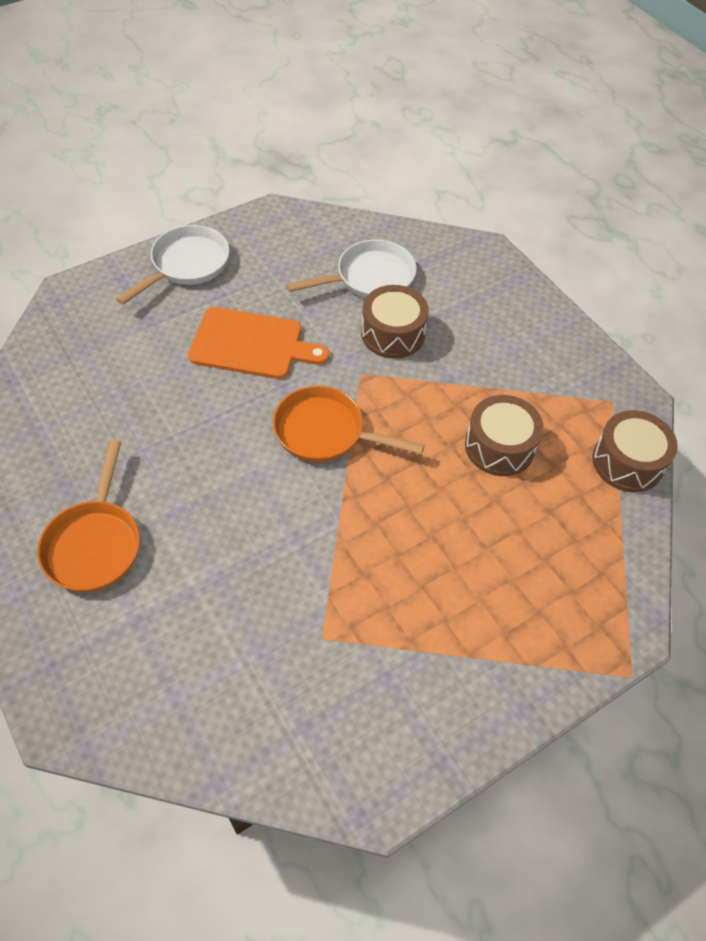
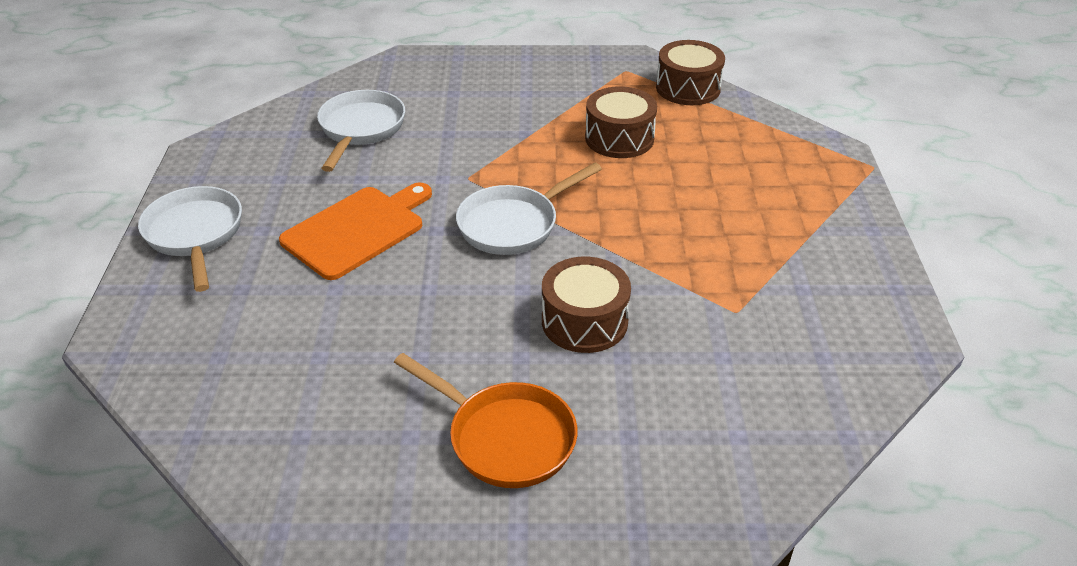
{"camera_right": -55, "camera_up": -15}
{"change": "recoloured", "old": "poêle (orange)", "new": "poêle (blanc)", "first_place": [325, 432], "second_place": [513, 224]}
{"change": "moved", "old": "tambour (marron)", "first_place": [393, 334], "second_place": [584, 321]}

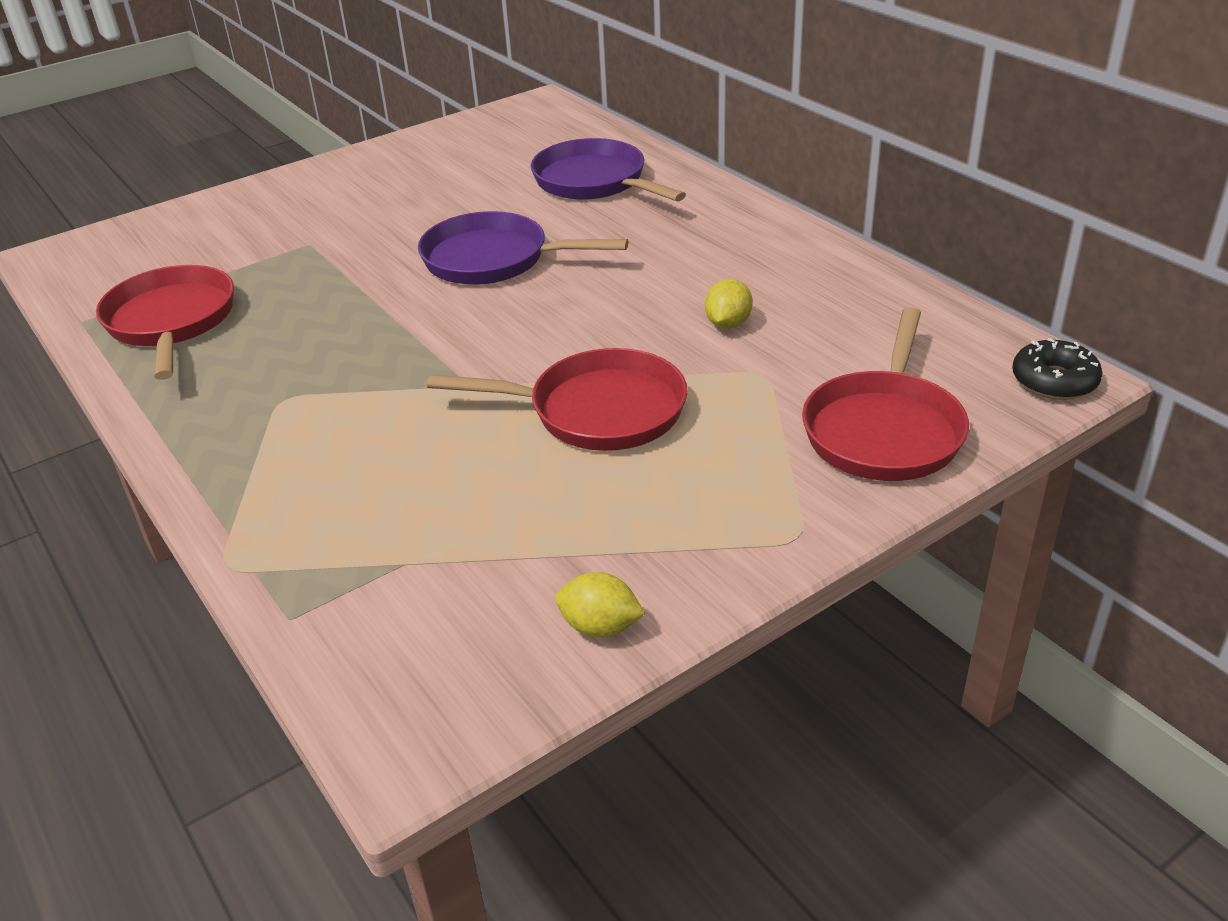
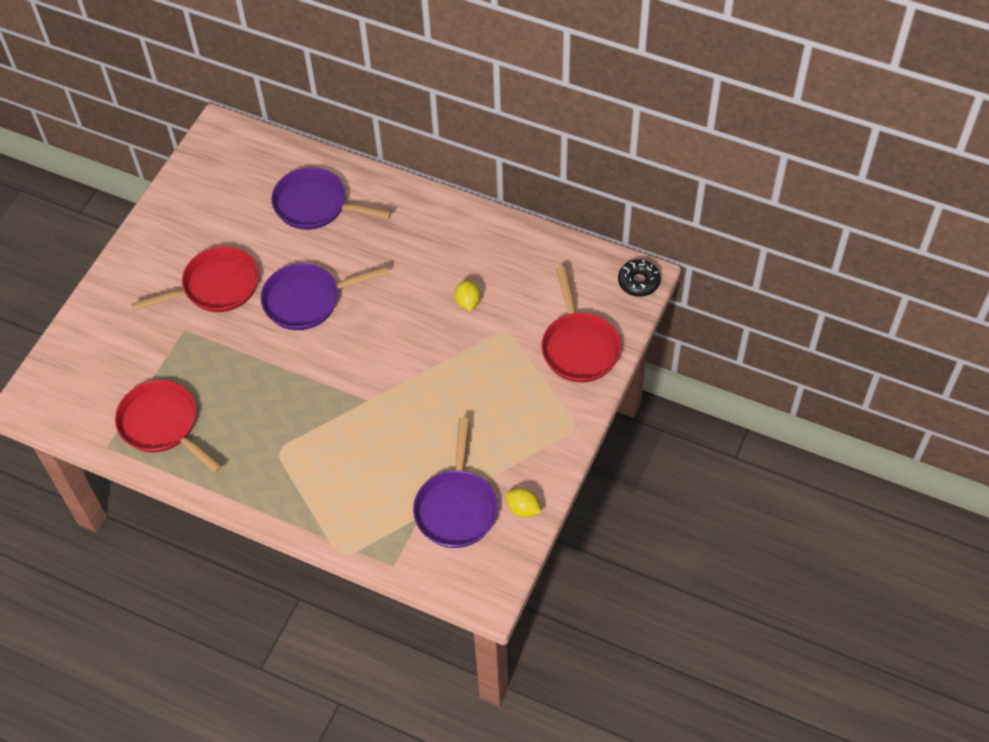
{"camera_right": -30, "camera_up": 20}
{"change": "moved", "old": "poêle (rouge)", "first_place": [598, 411], "second_place": [216, 286]}
{"change": "turned", "old": "citron (jaune)", "first_place": [600, 627], "second_place": [523, 509], "degrees": 45}
{"change": "added", "new": "poêle (violet)", "second_place": [456, 507]}

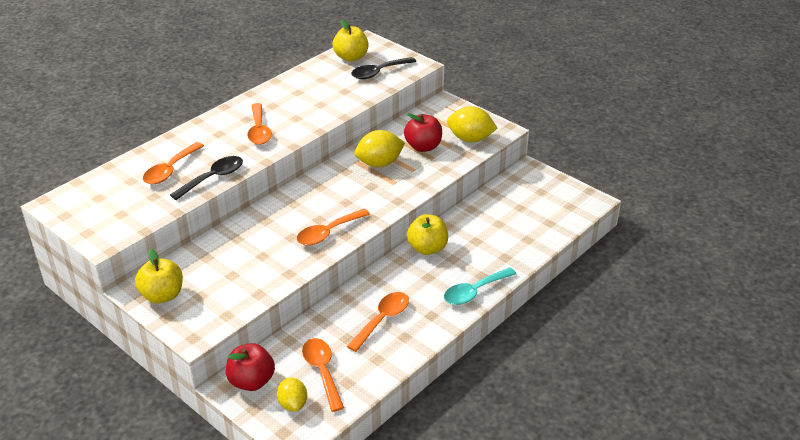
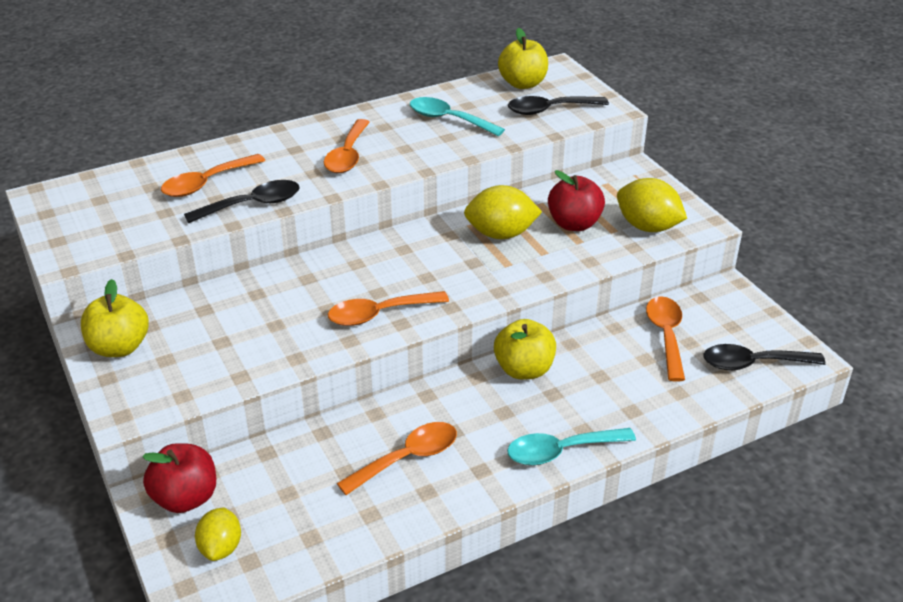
{"camera_right": 20, "camera_up": 0}
{"change": "moved", "old": "cuillère (orange)", "first_place": [322, 371], "second_place": [666, 336]}
{"change": "added", "new": "cuillère (turquoise)", "second_place": [449, 119]}
{"change": "added", "new": "cuillère (noir)", "second_place": [753, 363]}

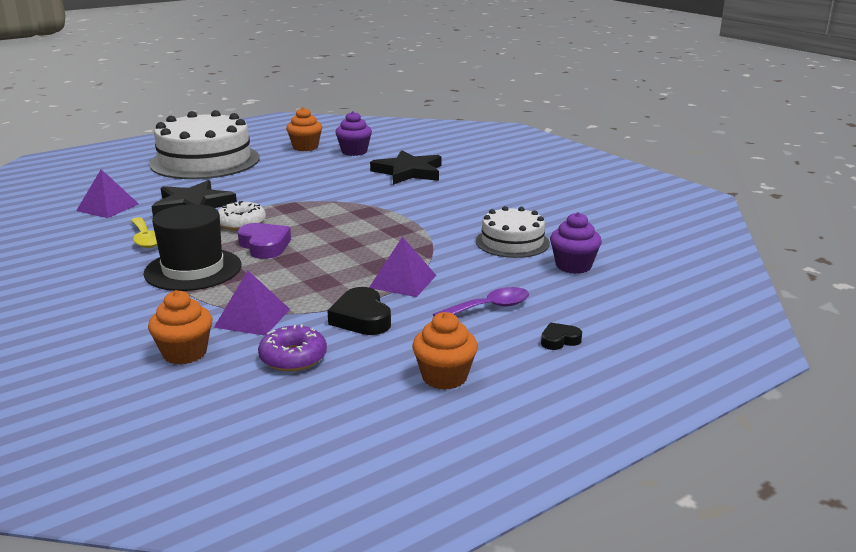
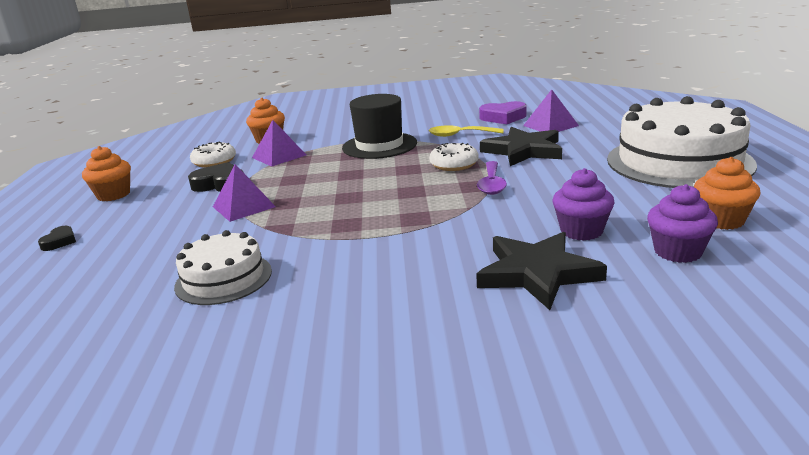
{"camera_right": 125, "camera_up": 0}
{"change": "moved", "old": "cœur (violet)", "first_place": [264, 246], "second_place": [503, 117]}
{"change": "recoloured", "old": "beignet (violet)", "new": "beignet (blanc)", "first_place": [293, 357], "second_place": [214, 161]}
{"change": "moved", "old": "cuillère (violet)", "first_place": [489, 308], "second_place": [491, 184]}
{"change": "moved", "old": "muffin (violet)", "first_place": [573, 266], "second_place": [581, 231]}

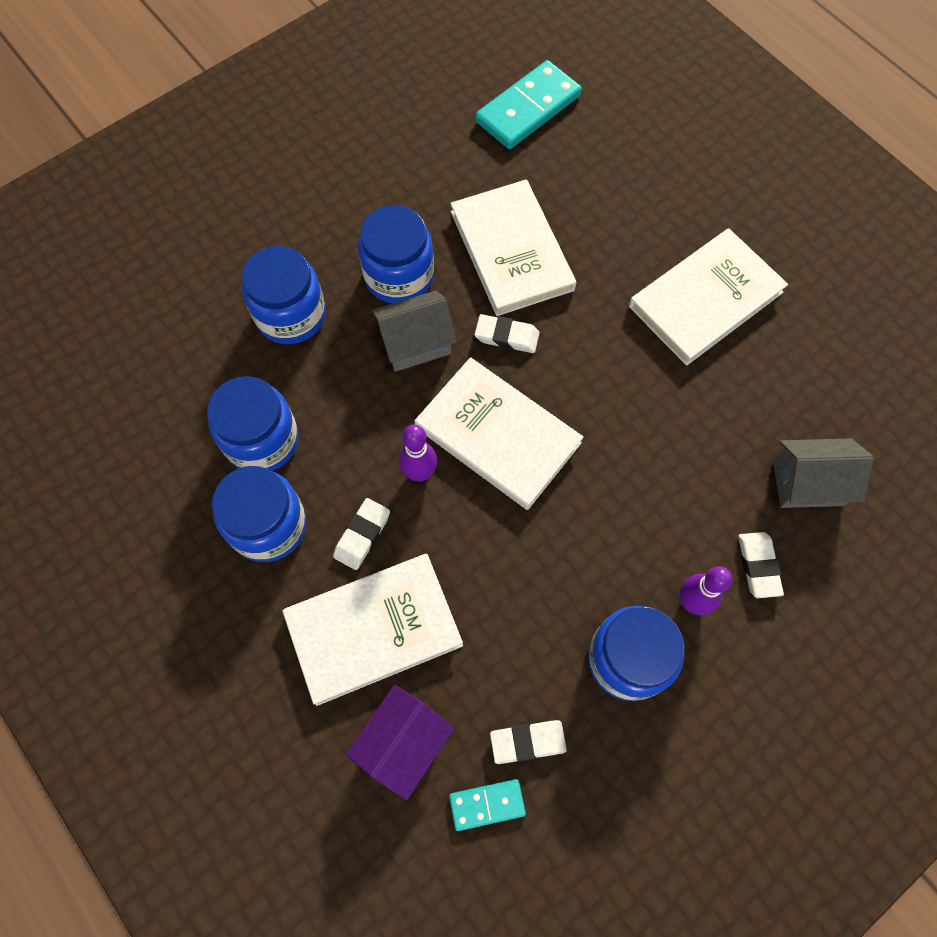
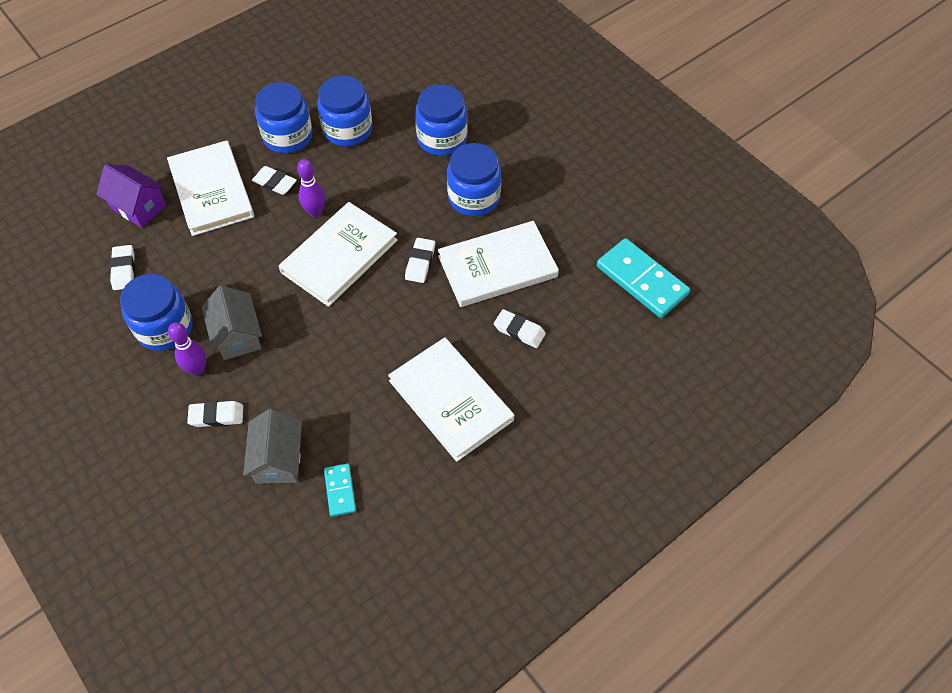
{"camera_right": 90, "camera_up": -10}
{"change": "moved", "old": "maison (gris)", "first_place": [415, 343], "second_place": [237, 335]}
{"change": "moved", "old": "domino (turquoise)", "first_place": [487, 804], "second_place": [340, 491]}
{"change": "added", "new": "gomme (blanc)", "second_place": [519, 331]}

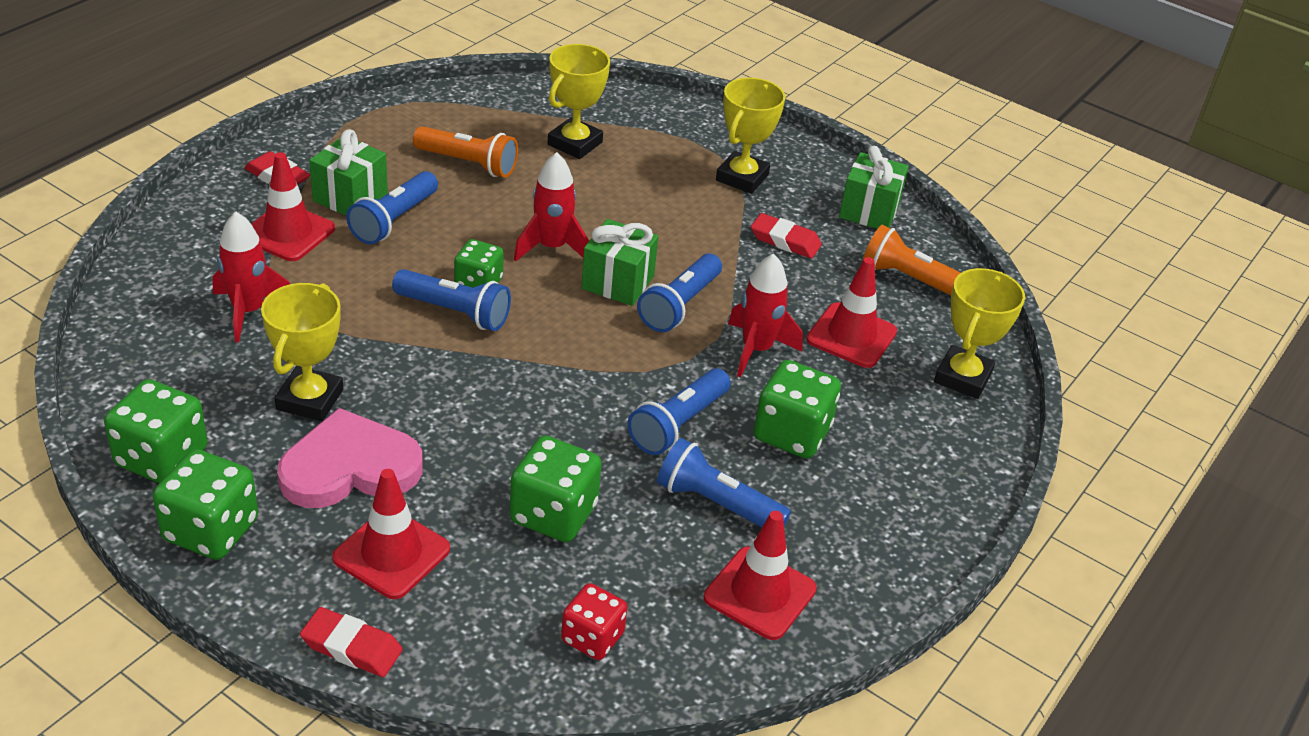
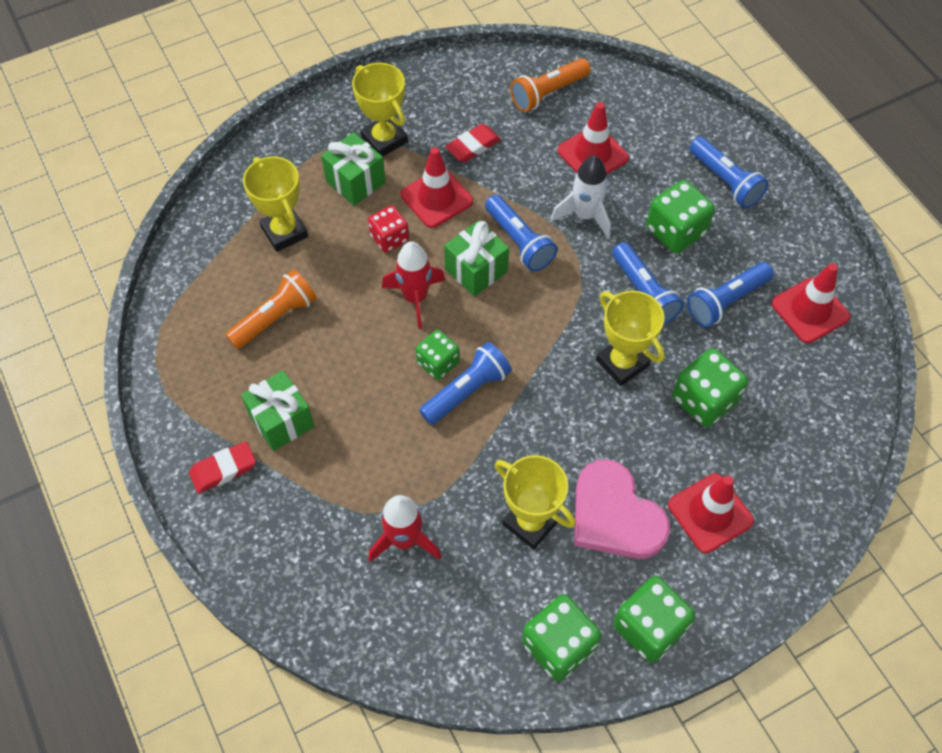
{"camera_right": -60, "camera_up": 20}
{"change": "moved", "old": "cône de chantier (rouge)", "first_place": [288, 233], "second_place": [436, 198]}
{"change": "turned", "old": "cœur (rose)", "first_place": [350, 467], "second_place": [615, 515], "degrees": -45}
{"change": "removed", "old": "gomme (rouge)", "first_place": [352, 647]}
{"change": "moved", "old": "lampe de poche (bleu)", "first_place": [394, 221], "second_place": [725, 181]}
{"change": "moved", "old": "dé (rouge)", "first_place": [592, 637], "second_place": [389, 238]}
{"change": "recoloured", "old": "fusée (rouge)", "new": "fusée (blanc)", "first_place": [756, 349], "second_place": [585, 215]}
{"change": "moved", "old": "cadeau (vert)", "first_place": [869, 211], "second_place": [355, 182]}
{"change": "moved", "old": "trophée (jaune)", "first_place": [962, 377], "second_place": [622, 363]}

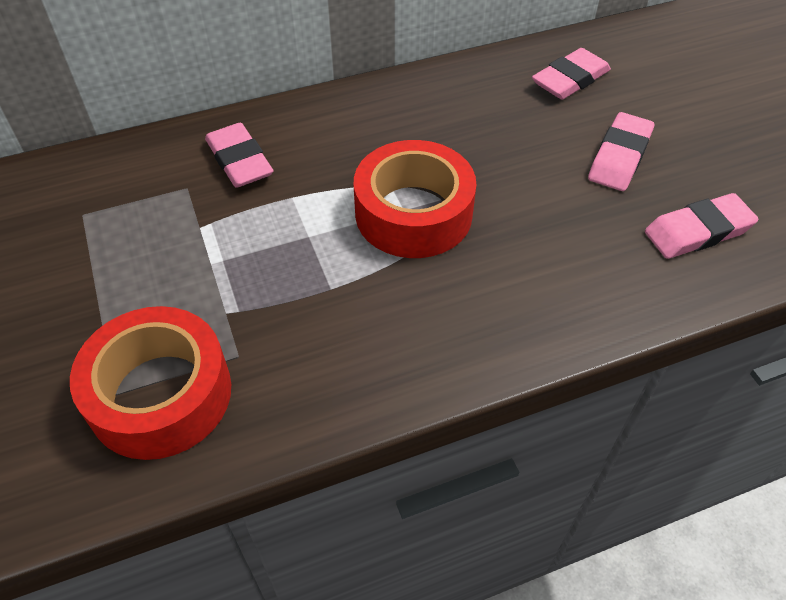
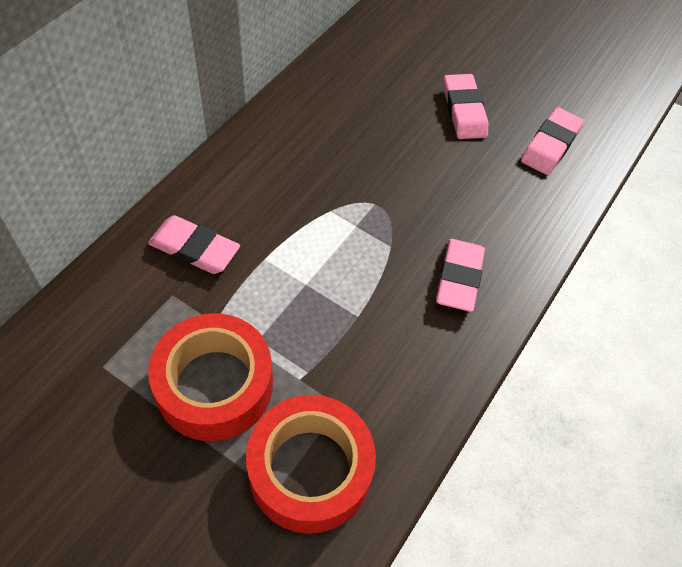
{"camera_right": -40, "camera_up": 5}
{"change": "moved", "old": "ruban adhésif (rouge)", "first_place": [413, 213], "second_place": [214, 385]}
{"change": "moved", "old": "gomme (rose)", "first_place": [570, 79], "second_place": [459, 278]}

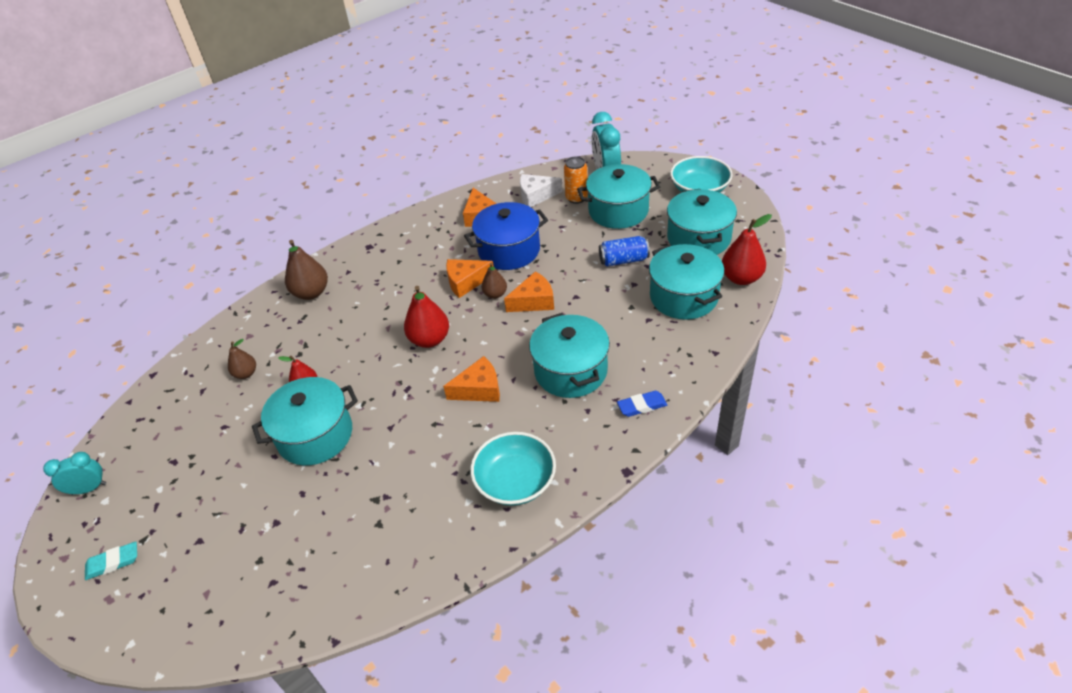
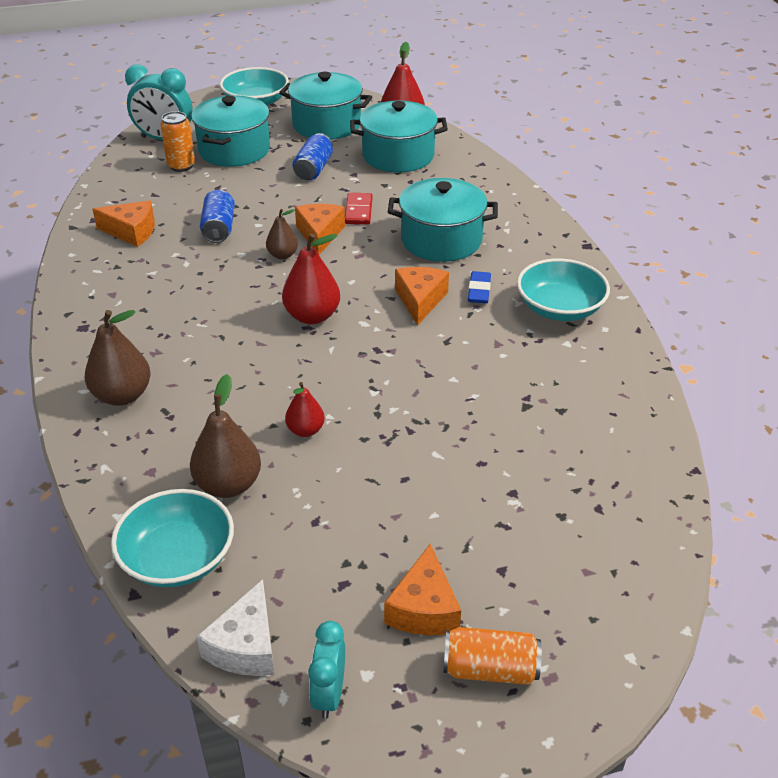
{"camera_right": -70, "camera_up": -5}
{"change": "replaced", "old": "gomme (turquoise)", "new": "canette (orange)", "first_place": [113, 562], "second_place": [490, 669]}
{"change": "resized", "old": "poire (marron)", "first_place": [246, 373], "second_place": [228, 485], "factor": 1.67}
{"change": "removed", "old": "marmite (turquoise)", "first_place": [315, 435]}
{"change": "moved", "old": "fromage (orange)", "first_place": [466, 282], "second_place": [424, 608]}
{"change": "replaced", "old": "marmite (bleu)", "new": "canette (bleu)", "first_place": [509, 250], "second_place": [219, 228]}
{"change": "moved", "old": "fromage (blanc)", "first_place": [536, 196], "second_place": [246, 646]}
{"change": "moved", "old": "gomme (bleu)", "first_place": [642, 406], "second_place": [479, 291]}
{"change": "added", "new": "bol (turquoise)", "second_place": [178, 558]}
{"change": "added", "new": "domino (rouge)", "second_place": [358, 211]}

